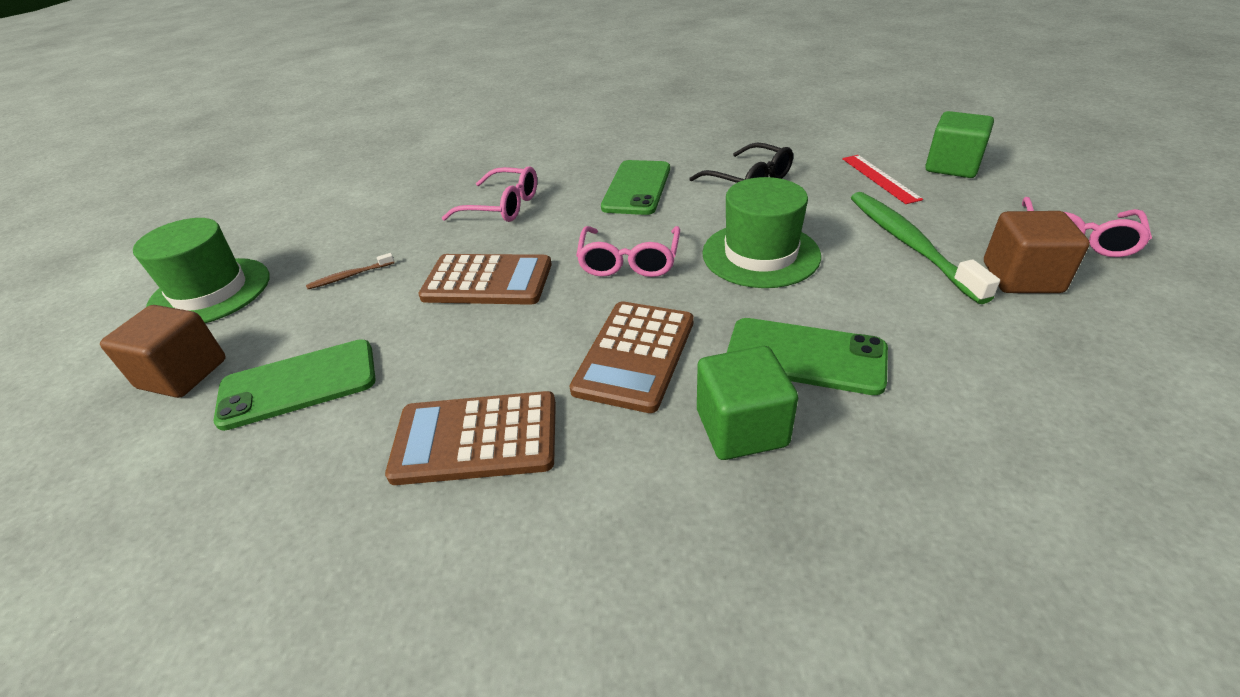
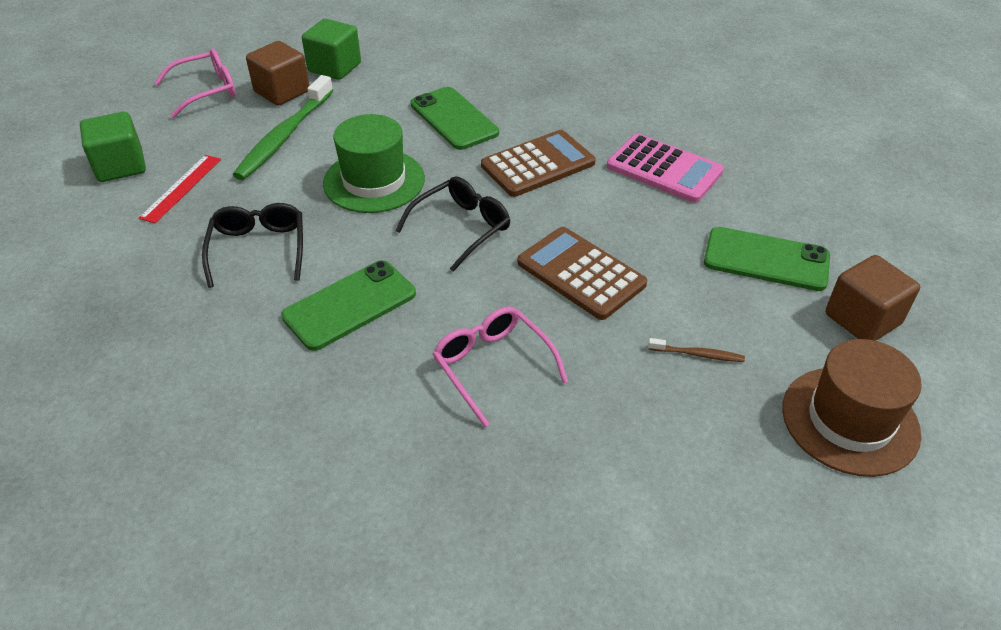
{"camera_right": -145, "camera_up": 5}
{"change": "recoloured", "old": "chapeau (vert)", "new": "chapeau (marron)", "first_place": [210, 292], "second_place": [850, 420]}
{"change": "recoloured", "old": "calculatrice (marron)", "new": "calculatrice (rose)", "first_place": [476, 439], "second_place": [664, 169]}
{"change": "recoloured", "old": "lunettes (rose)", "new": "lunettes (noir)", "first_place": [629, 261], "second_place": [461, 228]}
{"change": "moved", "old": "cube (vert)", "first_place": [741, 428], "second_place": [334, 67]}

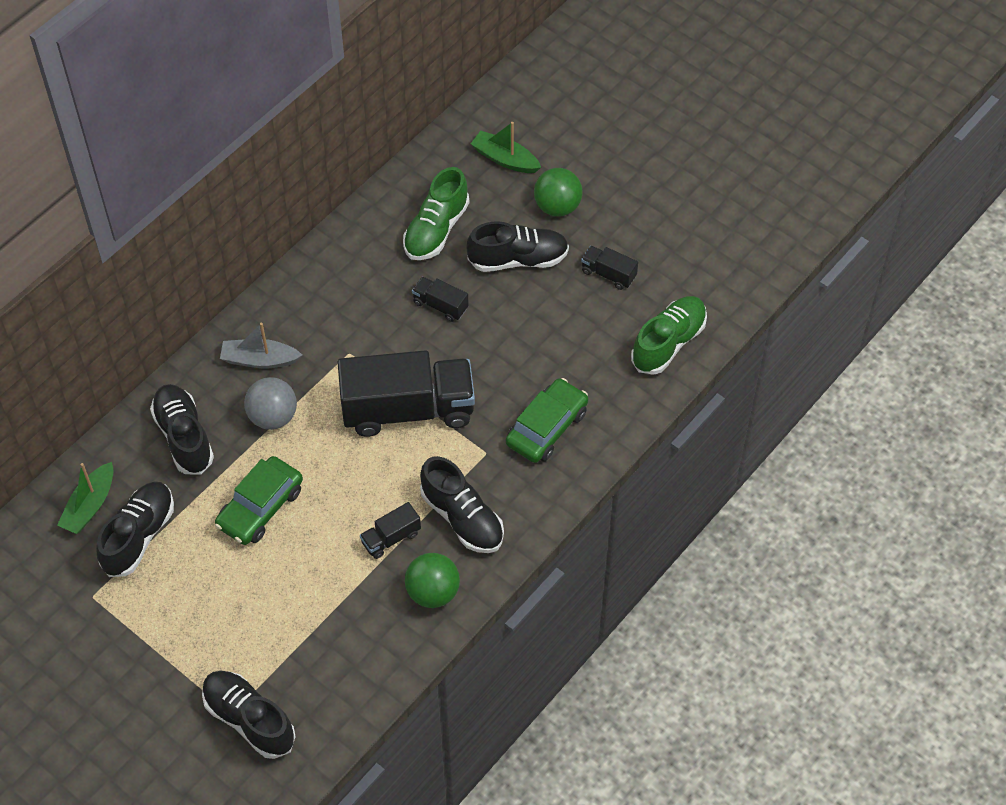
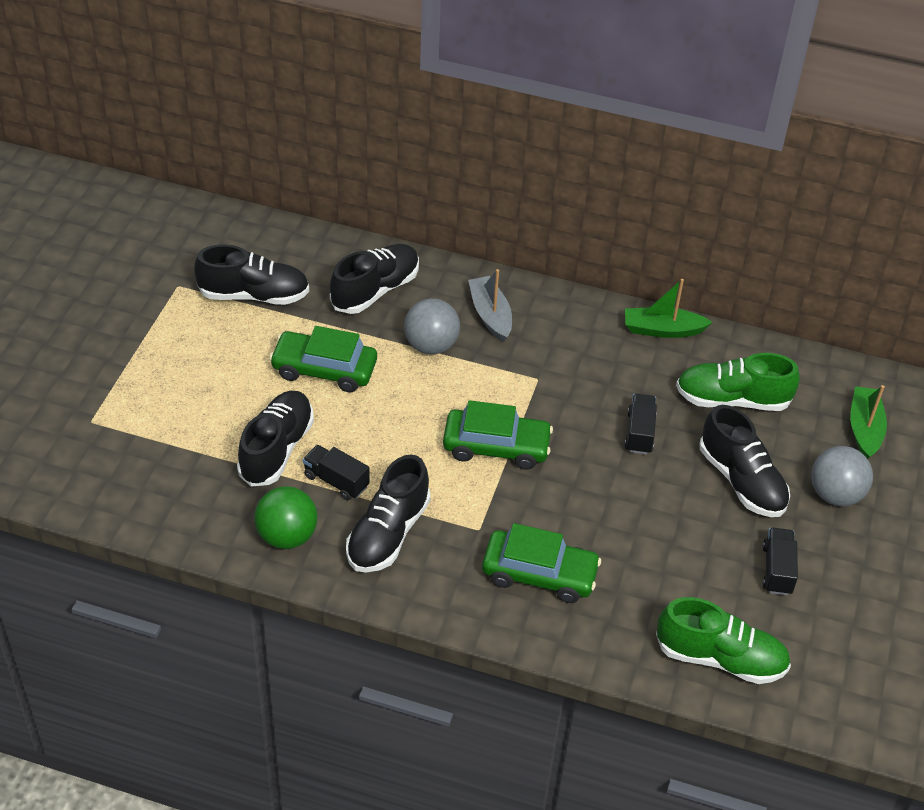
{"camera_right": 65, "camera_up": -10}
{"change": "moved", "old": "bateau (vert)", "first_place": [90, 505], "second_place": [662, 330]}
{"change": "moved", "old": "chaussure (noir)", "first_place": [249, 719], "second_place": [277, 449]}
{"change": "replaced", "old": "camion (noir)", "new": "voiture (vert)", "first_place": [408, 409], "second_place": [496, 446]}
{"change": "recoloured", "old": "balle (vert)", "new": "balle (gris)", "first_place": [557, 207], "second_place": [835, 494]}

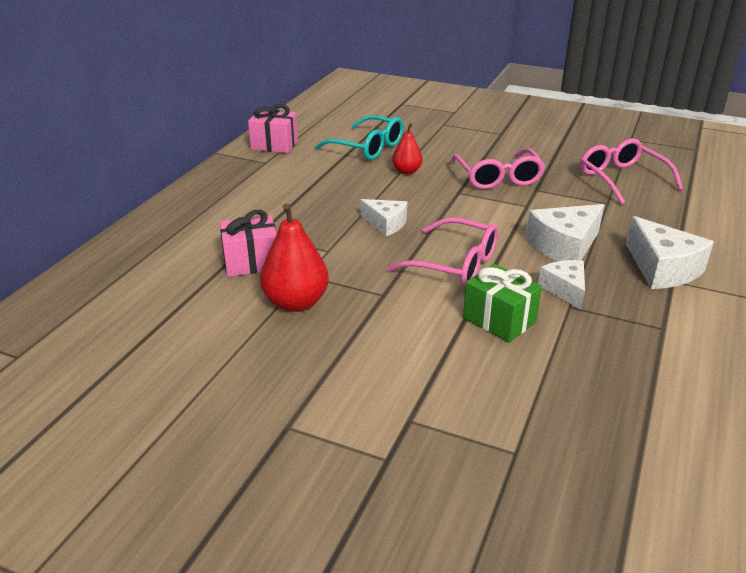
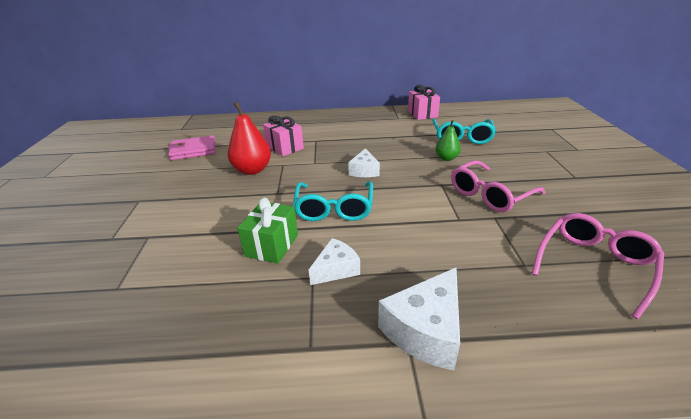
{"camera_right": 65, "camera_up": 0}
{"change": "recoloured", "old": "lunettes (rose)", "new": "lunettes (turquoise)", "first_place": [454, 264], "second_place": [334, 208]}
{"change": "recoloured", "old": "poire (rouge)", "new": "poire (vert)", "first_place": [407, 171], "second_place": [446, 158]}
{"change": "removed", "old": "fromage (blanc)", "first_place": [564, 247]}
{"change": "added", "new": "portefeuille (rose)", "second_place": [193, 150]}

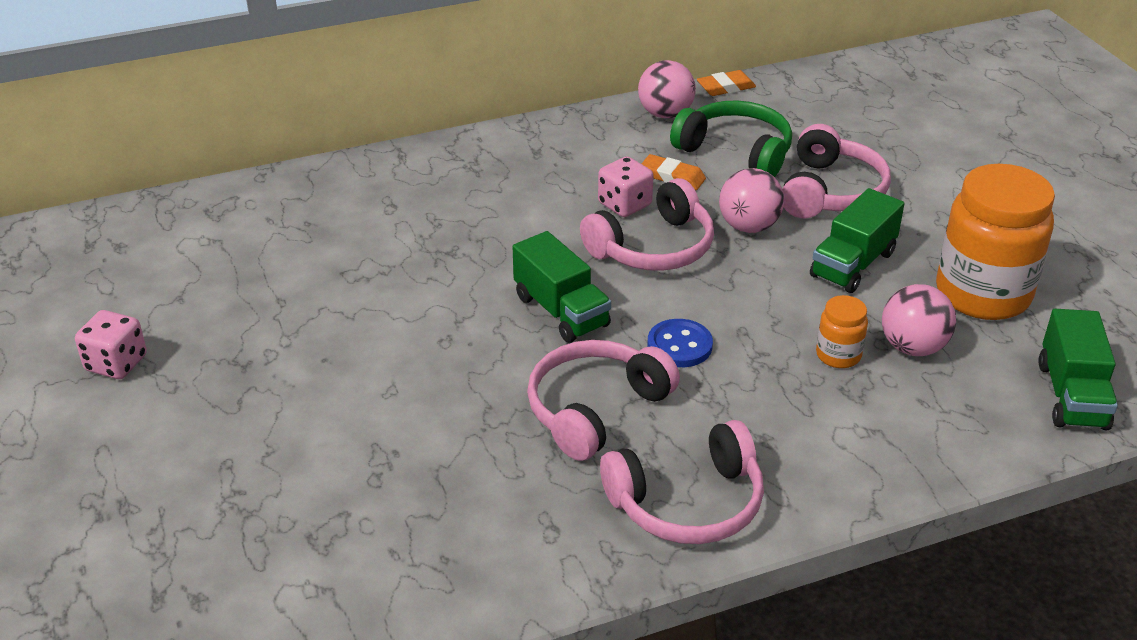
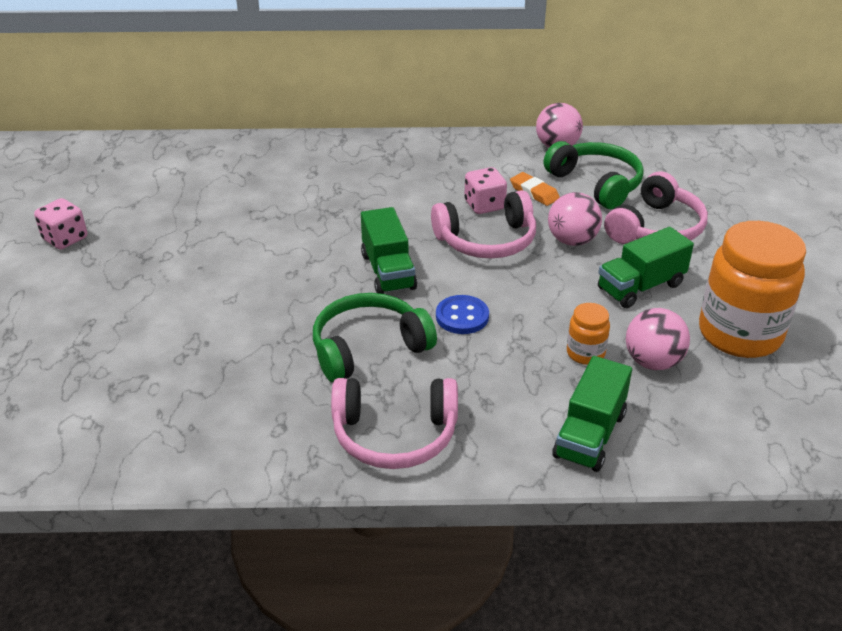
{"camera_right": 20, "camera_up": 0}
{"change": "recoloured", "old": "casque audio (rose)", "new": "casque audio (vert)", "first_place": [595, 409], "second_place": [368, 348]}
{"change": "removed", "old": "gomme (orange)", "first_place": [725, 87]}
{"change": "moved", "old": "camion (vert)", "first_place": [1071, 395], "second_place": [590, 435]}

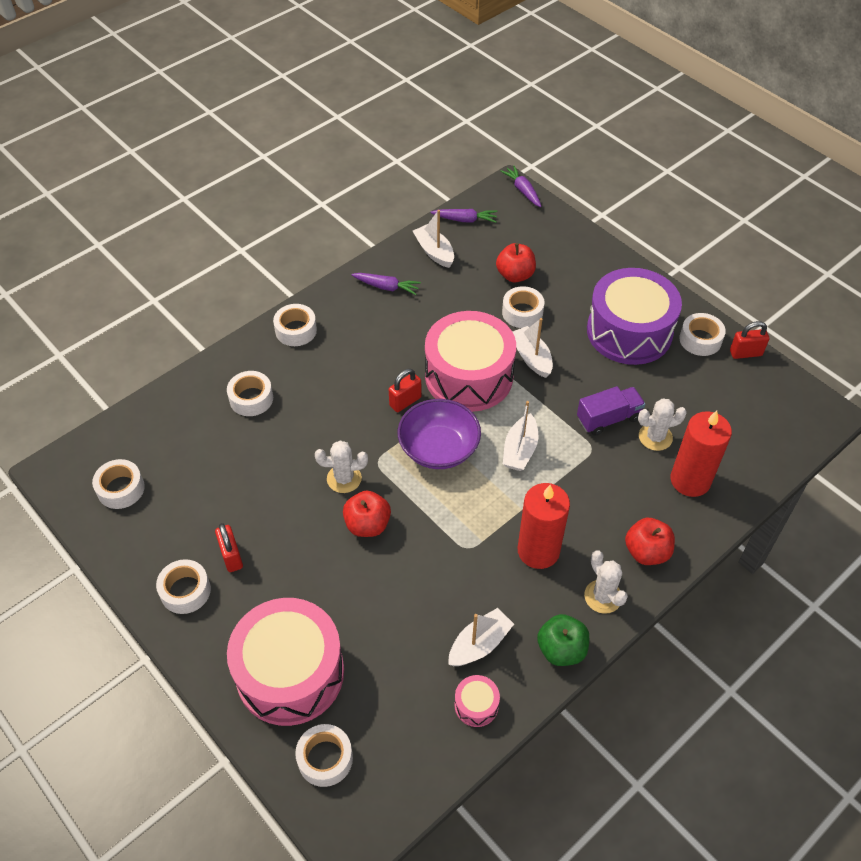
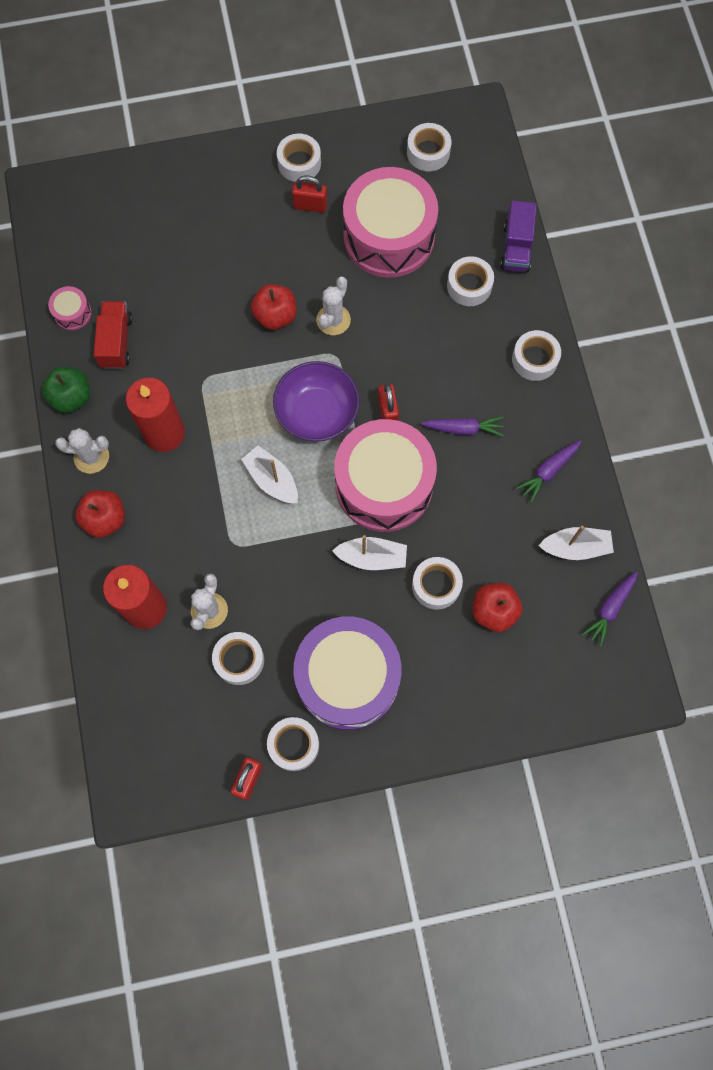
{"camera_right": 120, "camera_up": 20}
{"change": "moved", "old": "tambour (rose)", "first_place": [290, 673], "second_place": [389, 236]}
{"change": "moved", "old": "ruban adhésif (blanc)", "first_place": [325, 758], "second_place": [239, 660]}
{"change": "replaced", "old": "bateau (blanc)", "new": "camion (rouge)", "first_place": [479, 644], "second_place": [116, 342]}
{"change": "moved", "old": "carotte (violet)", "first_place": [523, 191], "second_place": [463, 428]}
{"change": "moved", "old": "camion (violet)", "first_place": [608, 419], "second_place": [516, 247]}

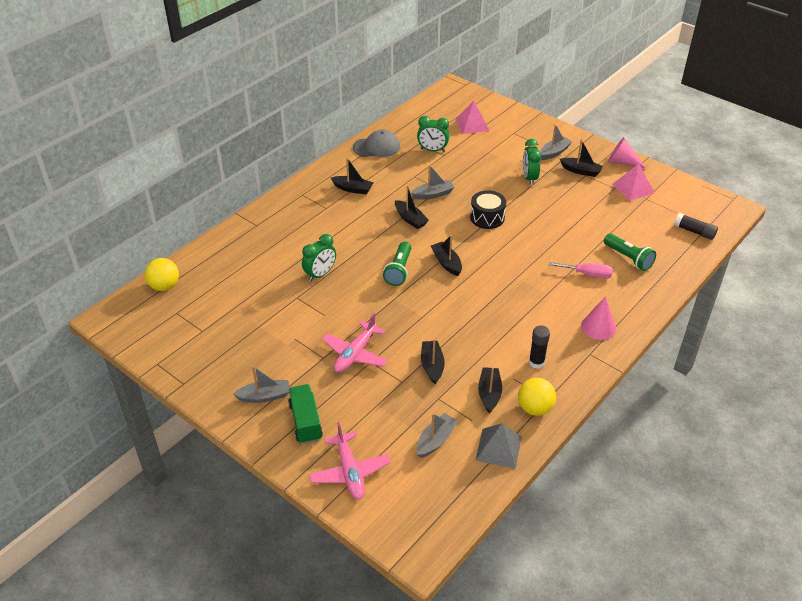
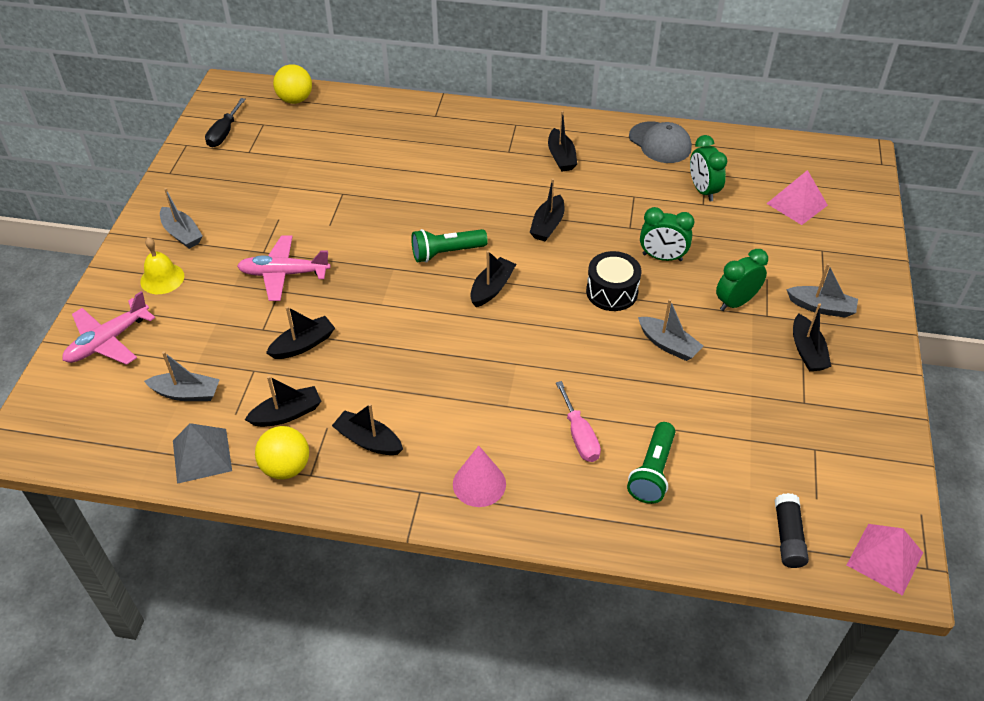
{"camera_right": 60, "camera_up": 5}
{"change": "replaced", "old": "camion (vert)", "new": "cloche (jaune)", "first_place": [305, 421], "second_place": [162, 278]}
{"change": "moved", "old": "réveil (vert)", "first_place": [320, 274], "second_place": [662, 257]}
{"change": "moved", "old": "bateau (gris)", "first_place": [433, 194], "second_place": [668, 344]}
{"change": "replaced", "old": "bâton de colle (noir)", "new": "bateau (noir)", "first_place": [536, 362], "second_place": [368, 440]}
{"change": "removed", "old": "cône (rose)", "first_place": [622, 162]}
{"change": "moved", "old": "pyramide (rose)", "first_place": [633, 188], "second_place": [885, 558]}
{"change": "added", "new": "tournevis (noir)", "second_place": [224, 133]}

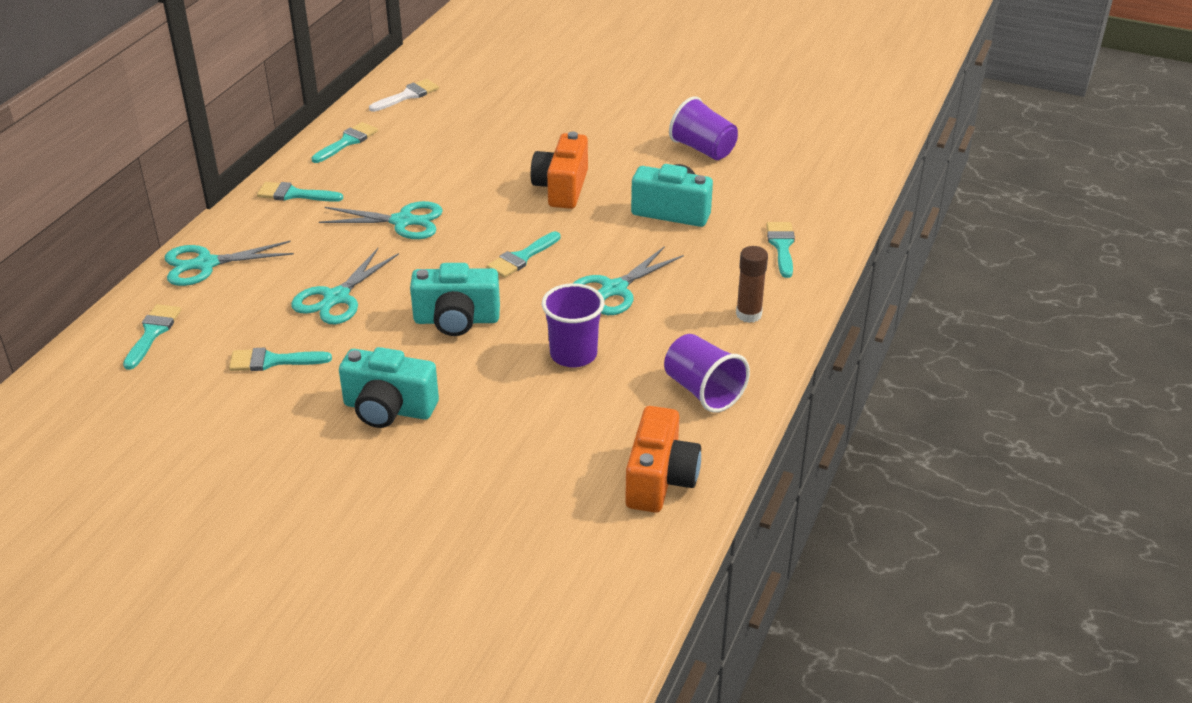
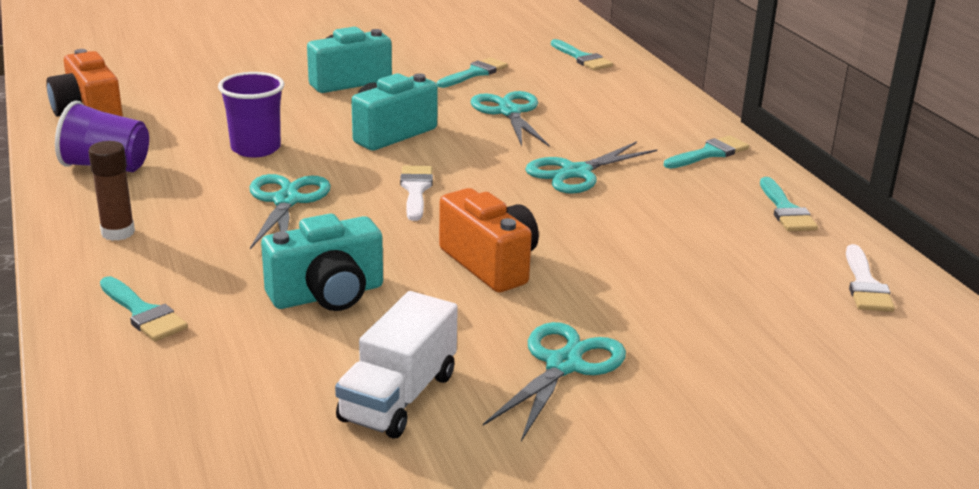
{"camera_right": 135, "camera_up": -10}
{"change": "moved", "old": "ciseaux (turquoise)", "first_place": [206, 264], "second_place": [563, 365]}
{"change": "recoloured", "old": "pinceau (turquoise)", "new": "pinceau (blanc)", "first_place": [521, 258], "second_place": [415, 190]}
{"change": "replaced", "old": "gobelet (violet)", "new": "camion (blanc)", "first_place": [703, 149], "second_place": [398, 397]}

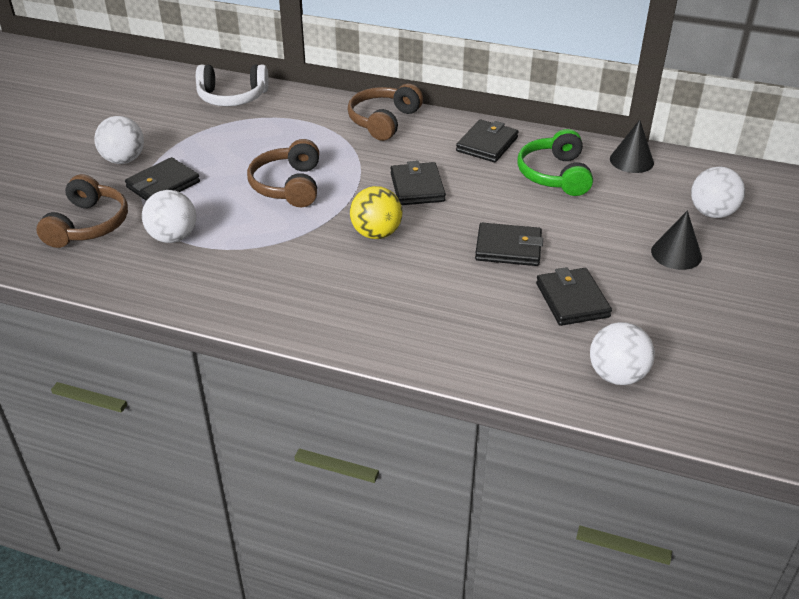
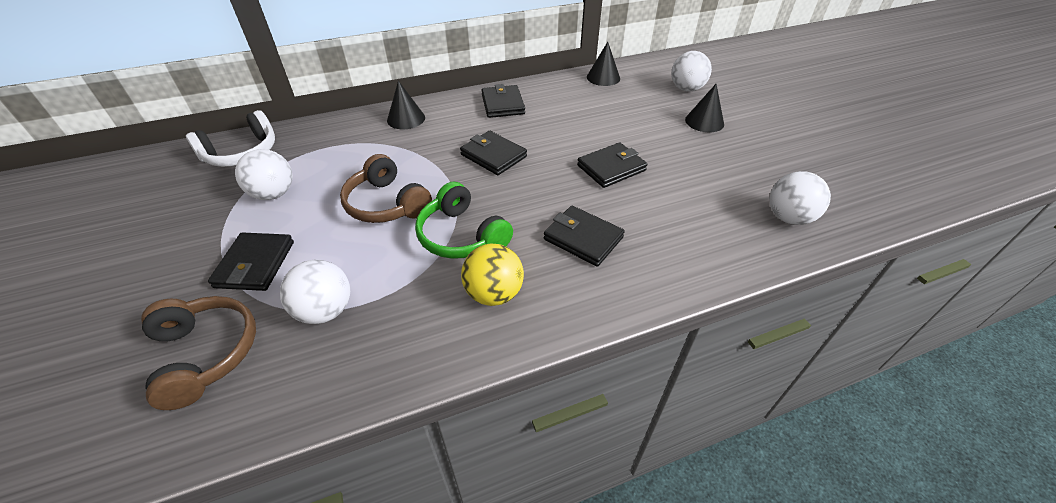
{"camera_right": -40, "camera_up": 5}
{"change": "moved", "old": "balle (blanc)", "first_place": [124, 160], "second_place": [274, 194]}
{"change": "replaced", "old": "casque audio (marron)", "new": "cône (noir)", "first_place": [384, 121], "second_place": [406, 119]}
{"change": "moved", "old": "balle (jaune)", "first_place": [376, 233], "second_place": [494, 294]}
{"change": "moved", "old": "casque audio (vert)", "first_place": [555, 175], "second_place": [462, 235]}
{"change": "moved", "old": "portefeuille (noir)", "first_place": [572, 300], "second_place": [583, 238]}

